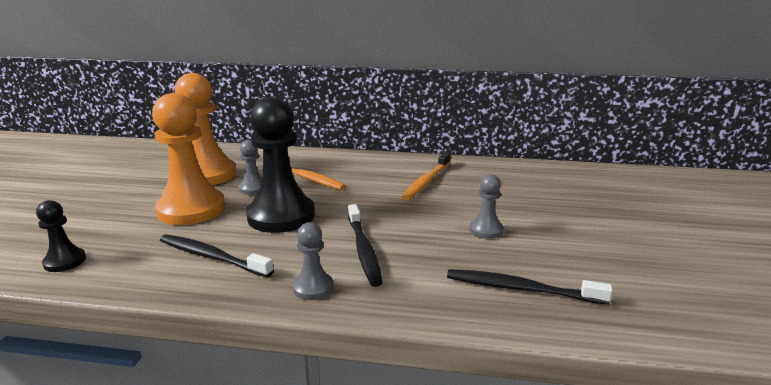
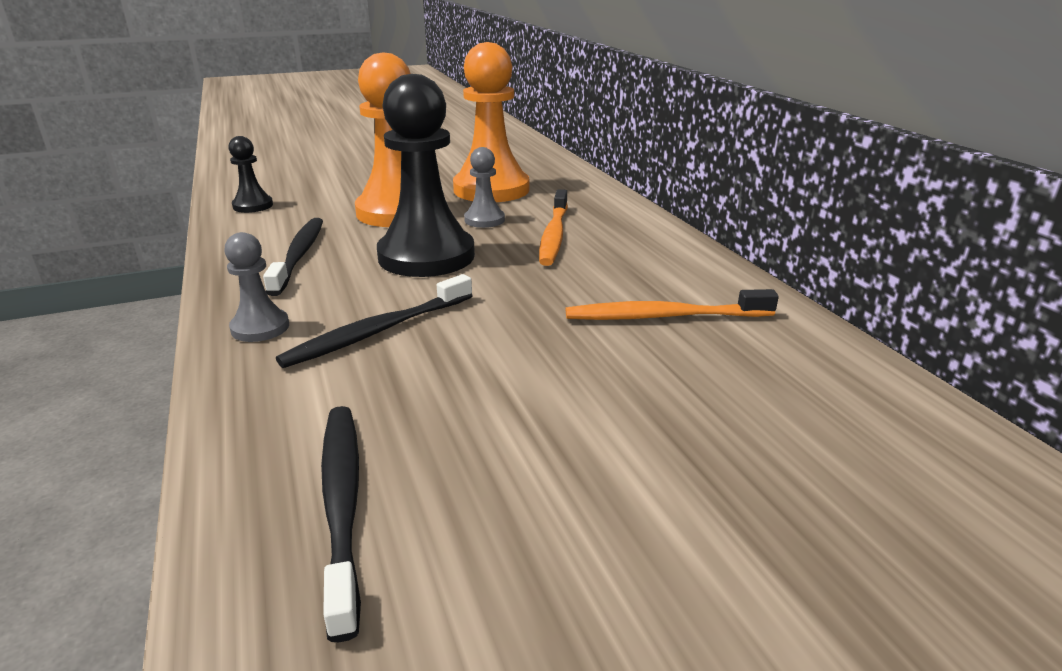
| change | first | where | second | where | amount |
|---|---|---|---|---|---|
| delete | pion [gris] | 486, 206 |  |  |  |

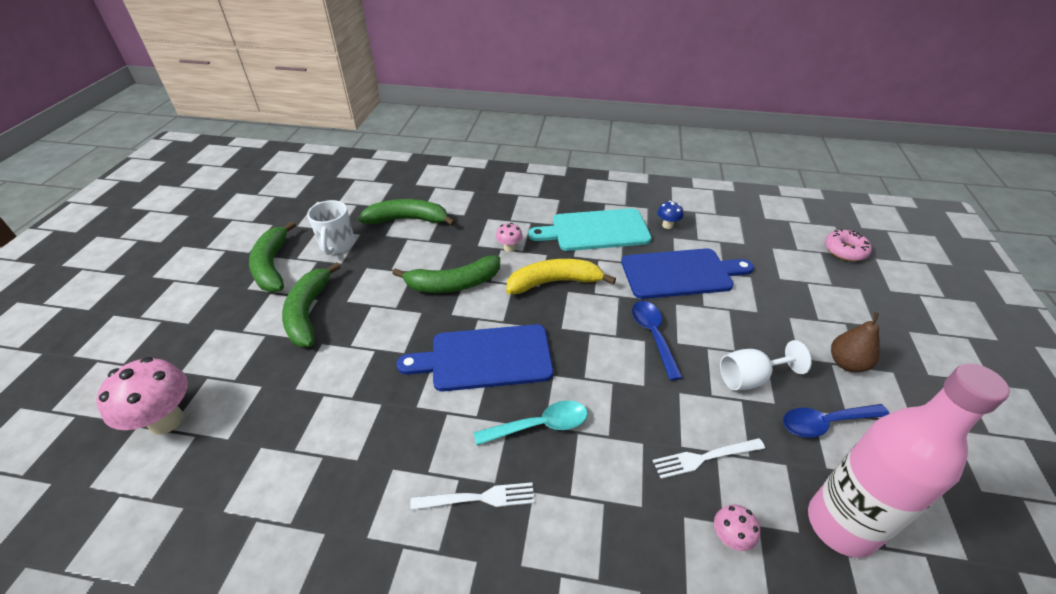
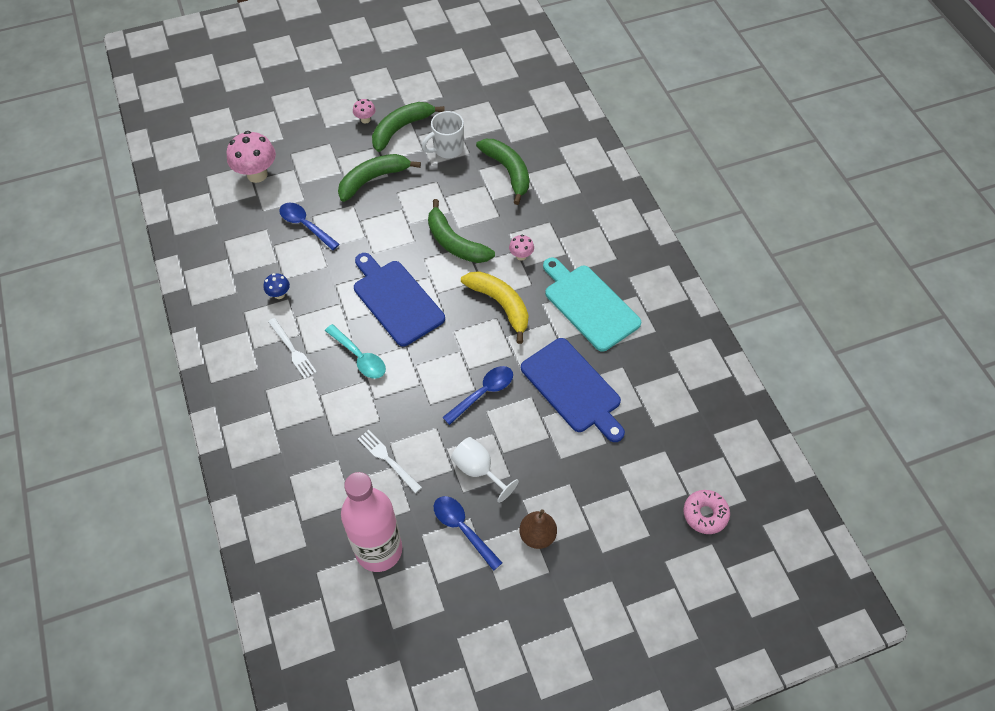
| change | first | where | second | where | amount |
|---|---|---|---|---|---|
| move | champignon [bleu] | 670, 215 |  | 277, 286 |  |
| move | champignon [rose] | 737, 527 |  | 364, 111 |  |
| insert |  |  | cuillère [bleu] | 309, 226 |  |

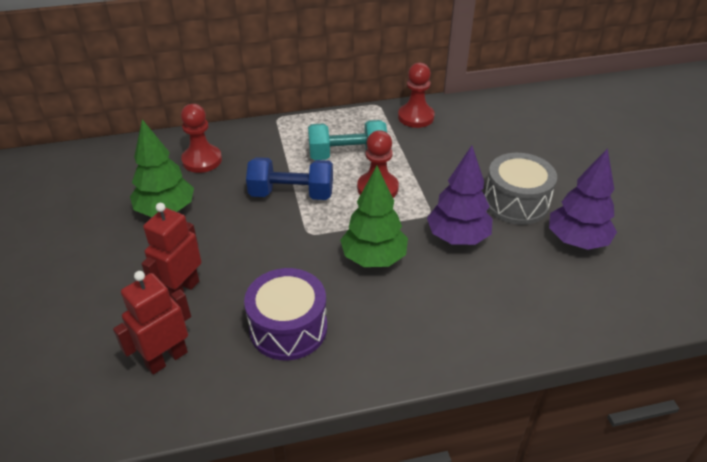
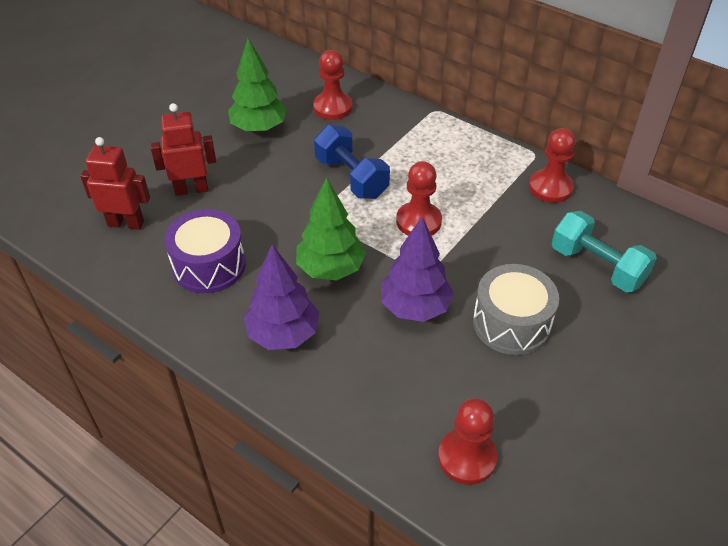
| change | first | where | second | where | amount |
|---|---|---|---|---|---|
| move | haltère [turquoise] | 347, 140 |  | 604, 251 |  |
| move | arbre [violet] | 583, 199 |  | 281, 297 |  |
| insert |  |  | pion [rouge] | 467, 441 |  |

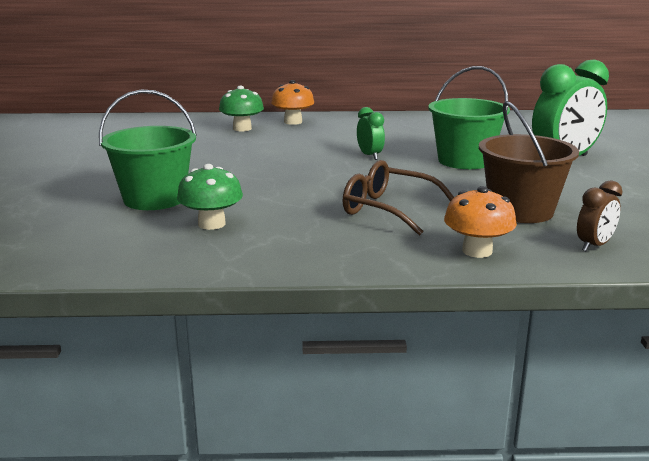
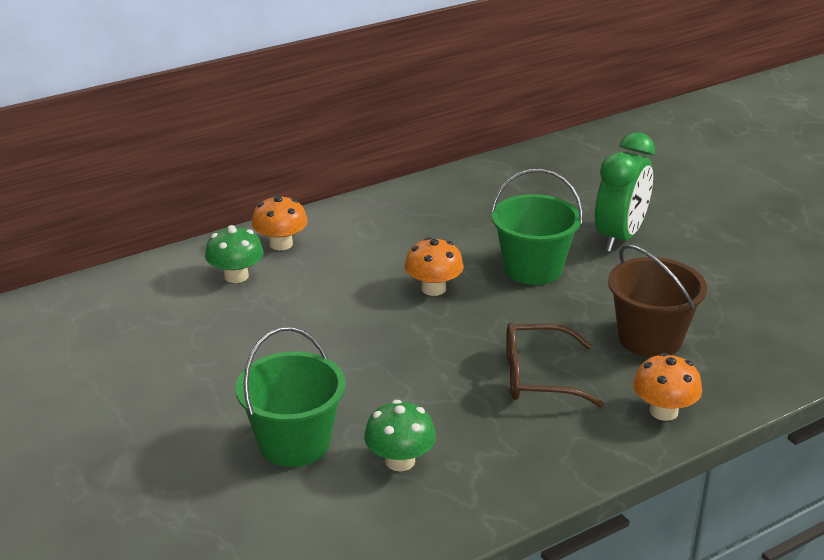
| change | first | where | second | where | amount |
|---|---|---|---|---|---|
| replace | réveil [vert] | 371, 133 | champignon [orange] | 434, 266 |  |
| delete | réveil [marron] | 600, 216 |  |  |  |

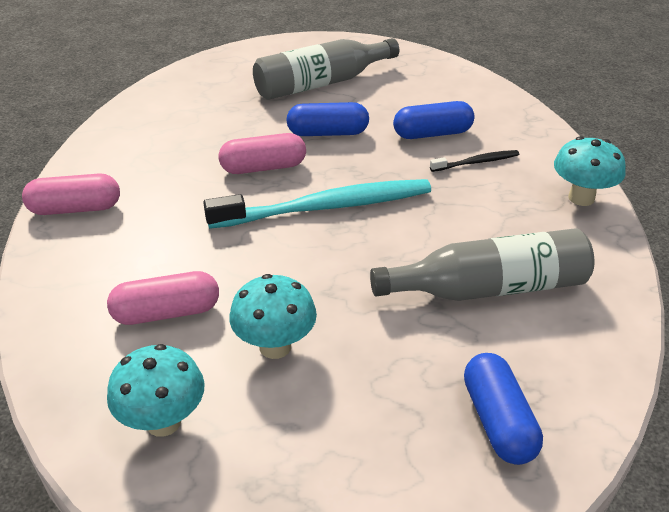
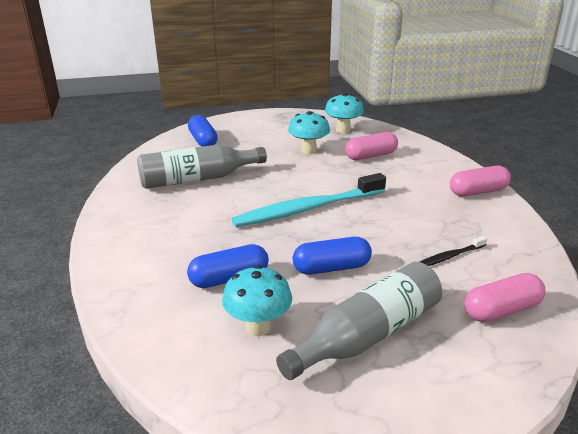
| change | first | where | second | where | amount |
|---|---|---|---|---|---|
| move | gélule [rose] | 262, 153 |  | 504, 297 |  |
| move | brosse à dents [noir] | 474, 161 |  | 453, 251 |  |
| move | champignon [turquoise] | 590, 171 |  | 257, 300 |  |

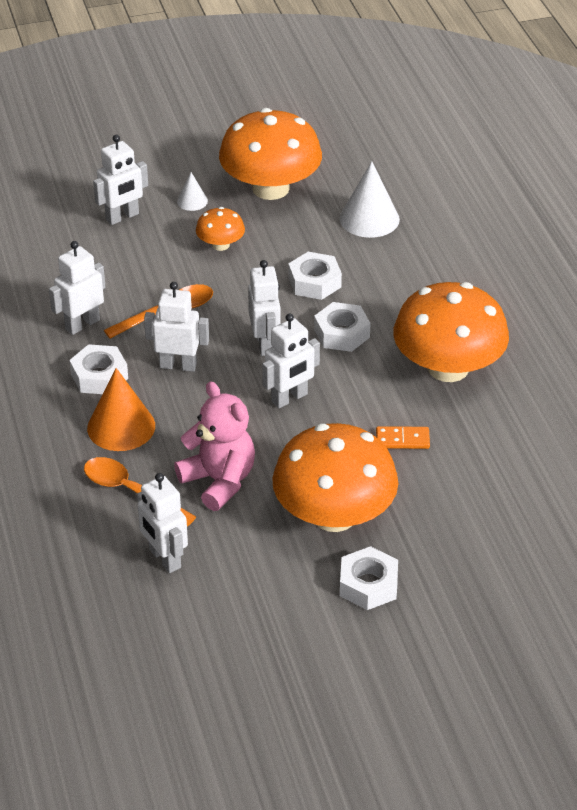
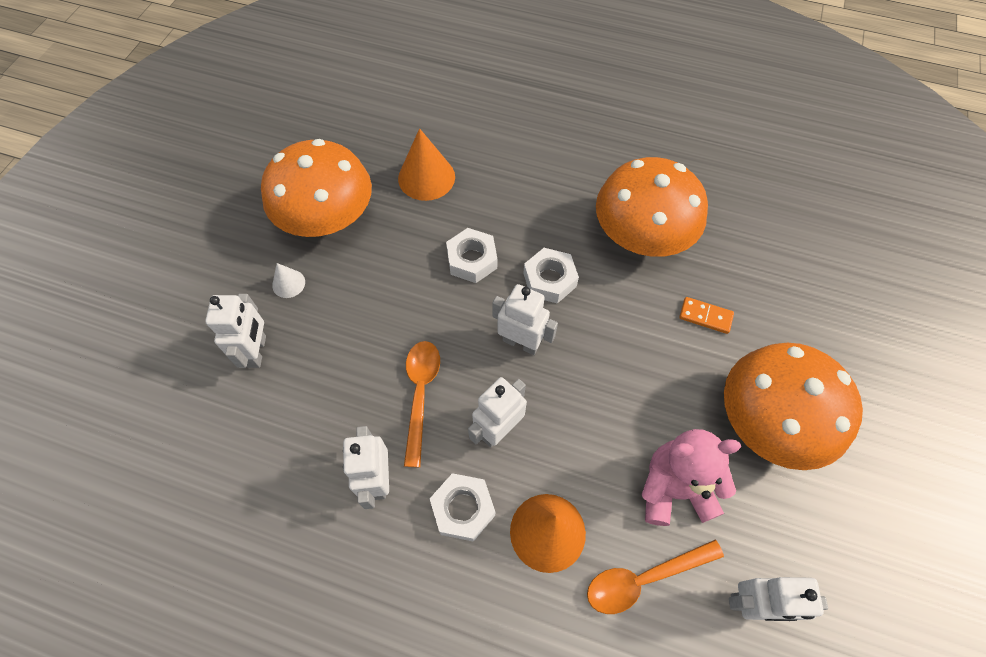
| change | first | where | second | where | amount |
|---|---|---|---|---|---|
| delete | champignon [orange] | 220, 229 |  |  |  |
| delete | robot [blanc] | 291, 360 |  |  |  |
| recolor | cône [blanc] | 370, 199 | cône [orange] | 426, 164 |  |
| delete | écrou [blanc] | 369, 578 |  |  |  |
| rotate | domino [orange] | 403, 437 |  | 706, 315 | 75 degrees clockwise |

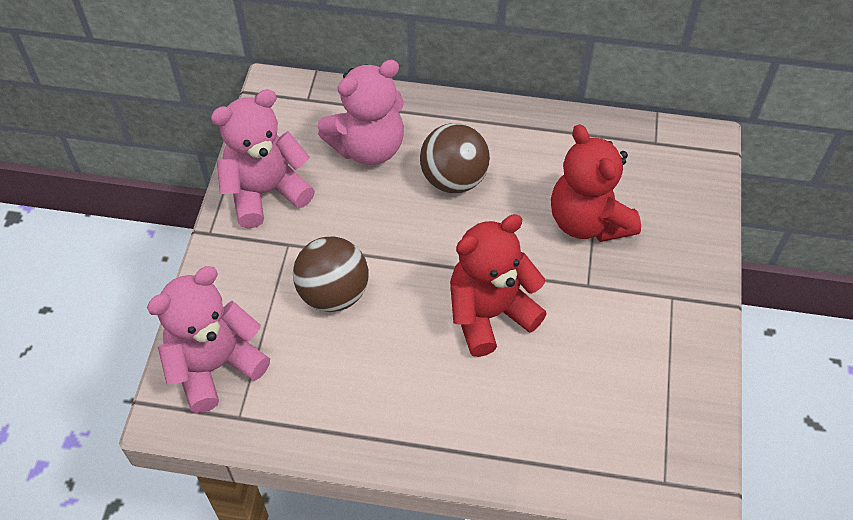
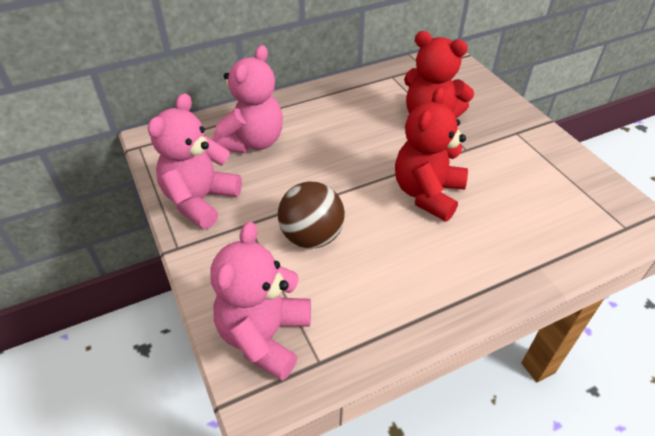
| change | first | where | second | where | amount |
|---|---|---|---|---|---|
| delete | balle [marron] | 455, 158 |  |  |  |

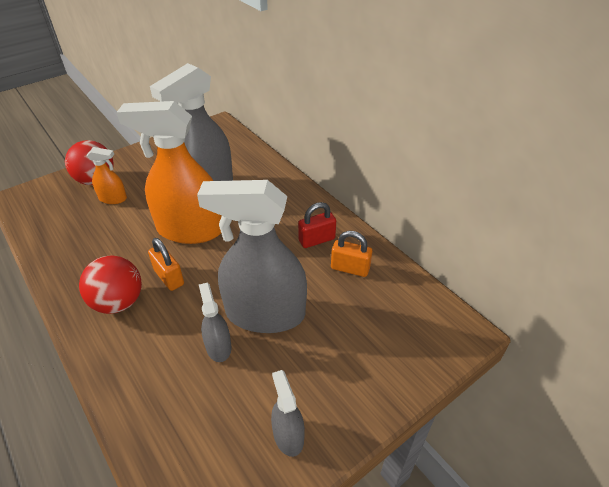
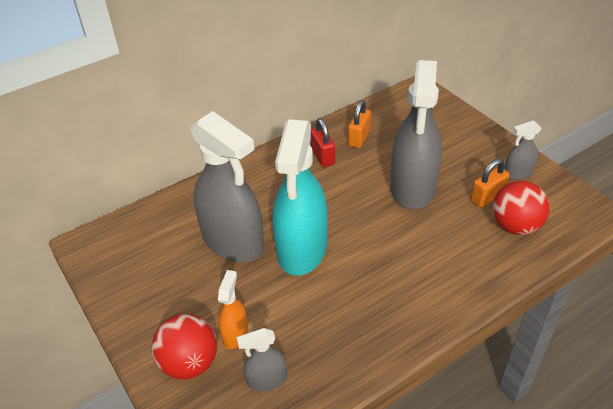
| change | first | where | second | where | amount |
|---|---|---|---|---|---|
| move | balle [rouge] | 110, 284 |  | 521, 208 |  |
| recolor | vaporisateur [orange] | 169, 172 | vaporisateur [turquoise] | 300, 197 |  |
| move | cadenas [orange] | 166, 264 |  | 490, 183 |  |
| move | vaporisateur [gris] | 215, 322 |  | 261, 359 |  |

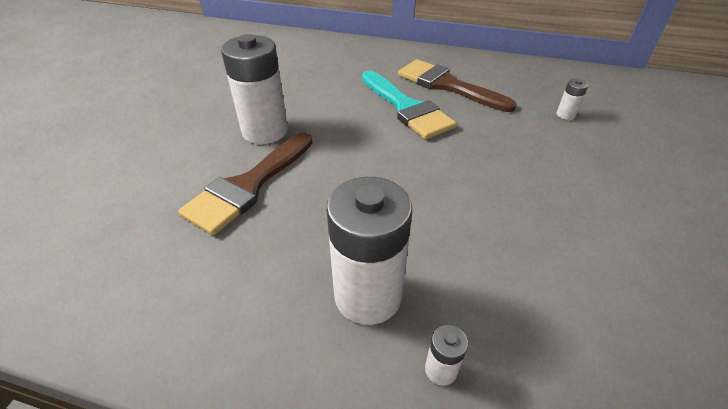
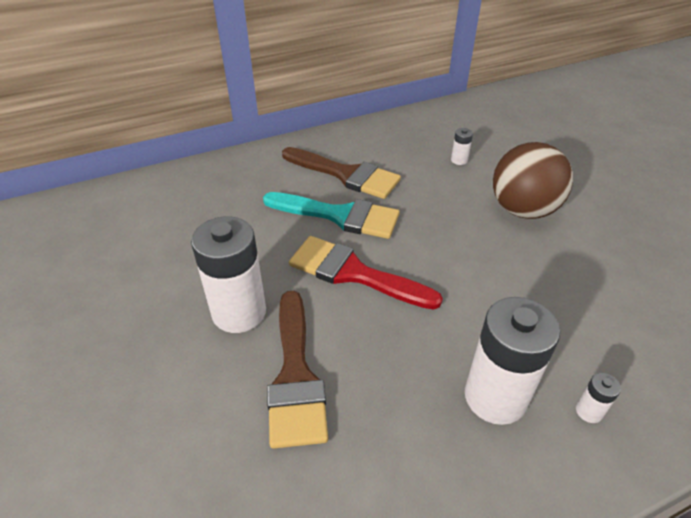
| change | first | where | second | where | amount |
|---|---|---|---|---|---|
| rotate | pinceau [marron] | 457, 85 |  | 341, 173 | 150 degrees counterclockwise |
| insert |  |  | pinceau [rouge] | 366, 273 |  |
| insert |  |  | balle [marron] | 533, 180 |  |

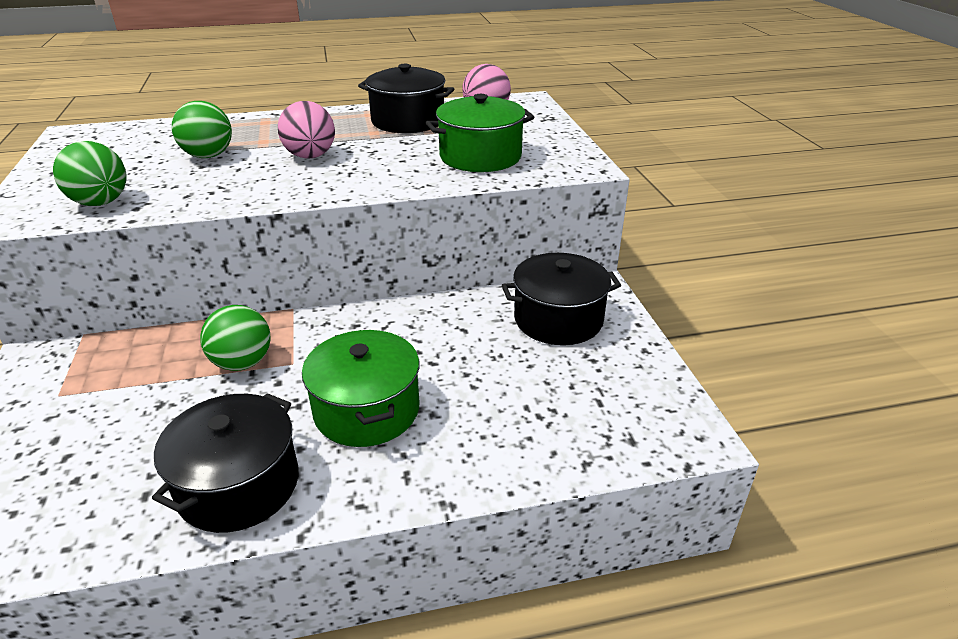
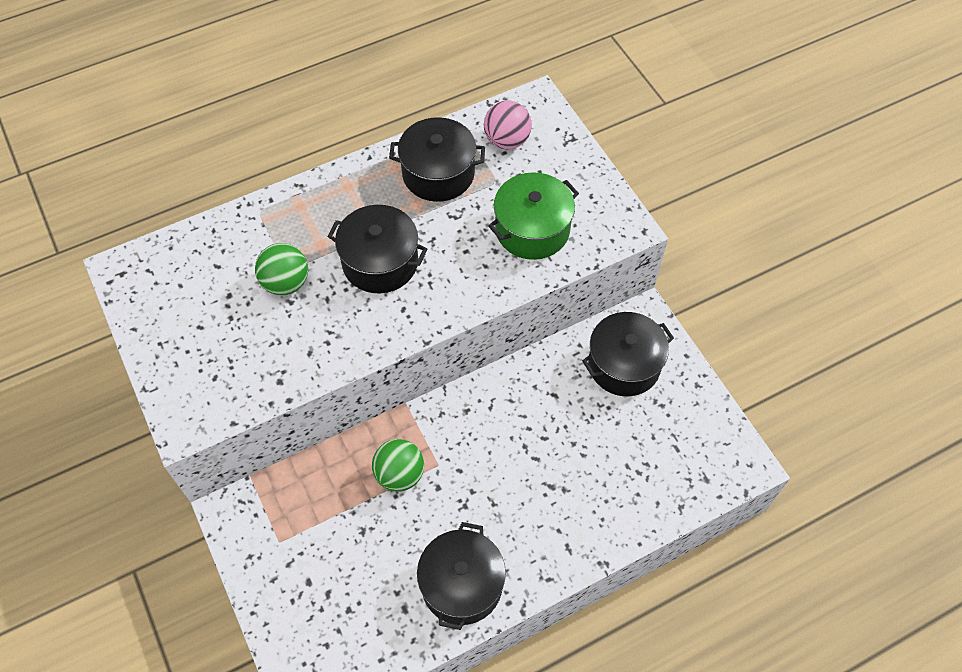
| change | first | where | second | where | amount |
|---|---|---|---|---|---|
| delete | balle [vert] | 90, 173 |  |  |  |
| replace | balle [rose] | 306, 130 | marmite [noir] | 377, 249 |  |
| delete | marmite [vert] | 360, 388 |  |  |  |

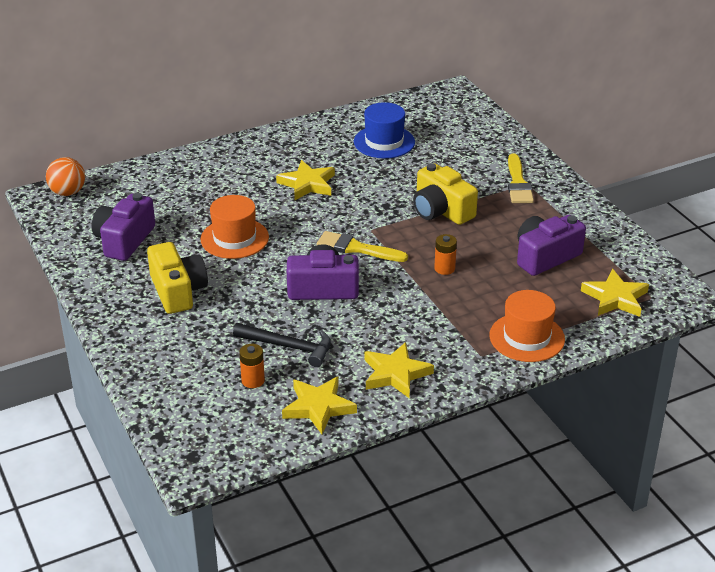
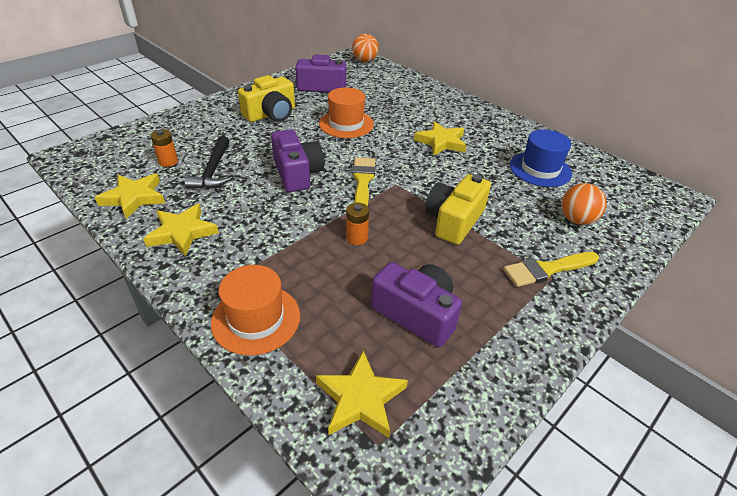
| change | first | where | second | where | amount |
|---|---|---|---|---|---|
| insert |  |  | balle [orange] | 584, 204 |  |

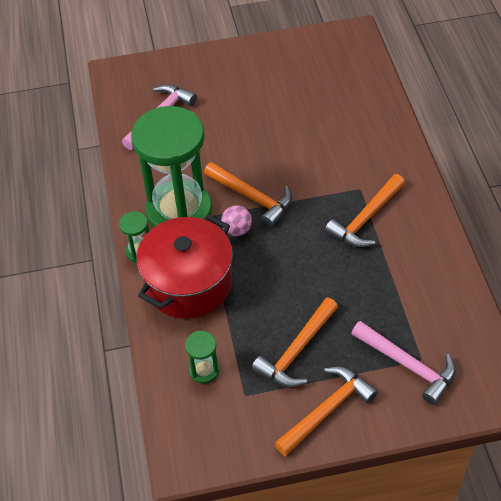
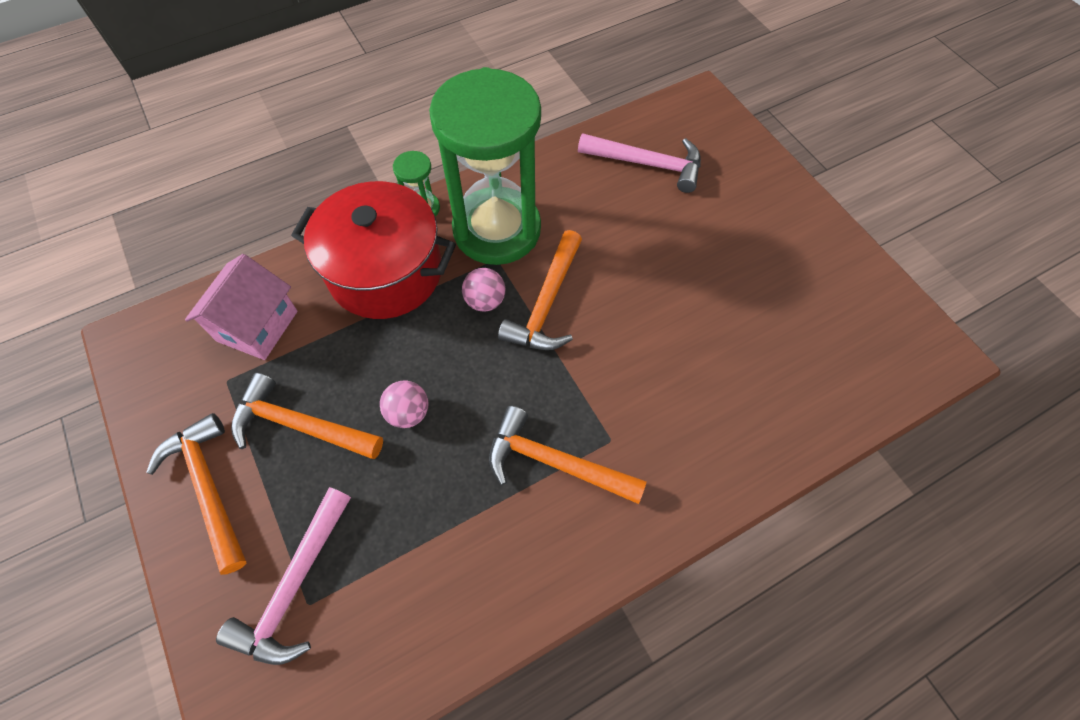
| change | first | where | second | where | amount |
|---|---|---|---|---|---|
| replace | sablier [vert] | 202, 357 | maison [rose] | 241, 307 |  |
| rotate | marteau [orange] | 326, 411 |  | 196, 494 | 150 degrees counterclockwise |
| insert |  |  | balle [rose] | 404, 404 |  |

